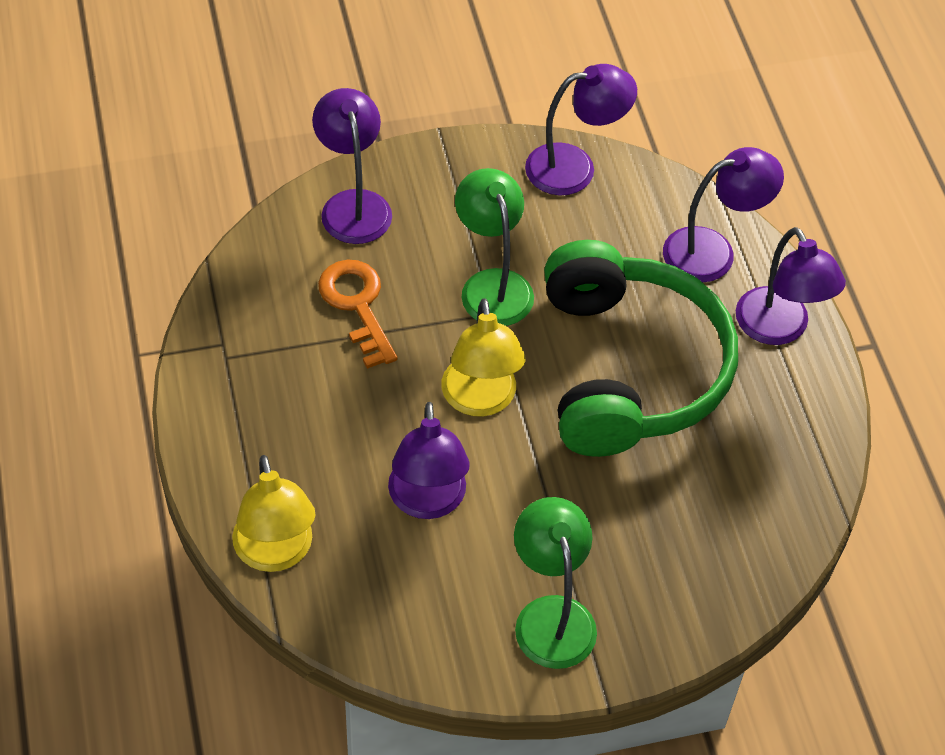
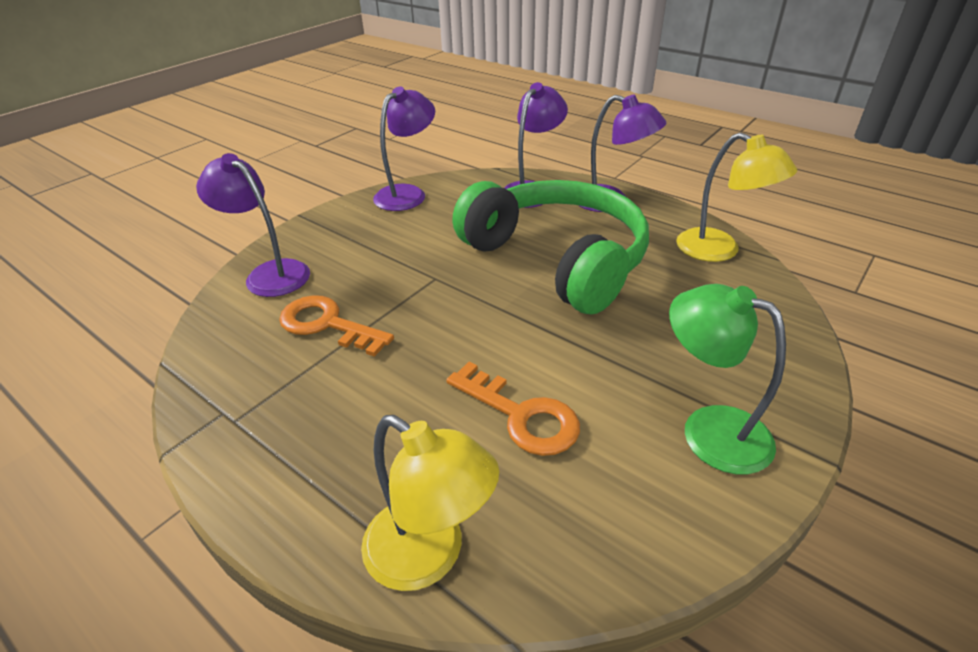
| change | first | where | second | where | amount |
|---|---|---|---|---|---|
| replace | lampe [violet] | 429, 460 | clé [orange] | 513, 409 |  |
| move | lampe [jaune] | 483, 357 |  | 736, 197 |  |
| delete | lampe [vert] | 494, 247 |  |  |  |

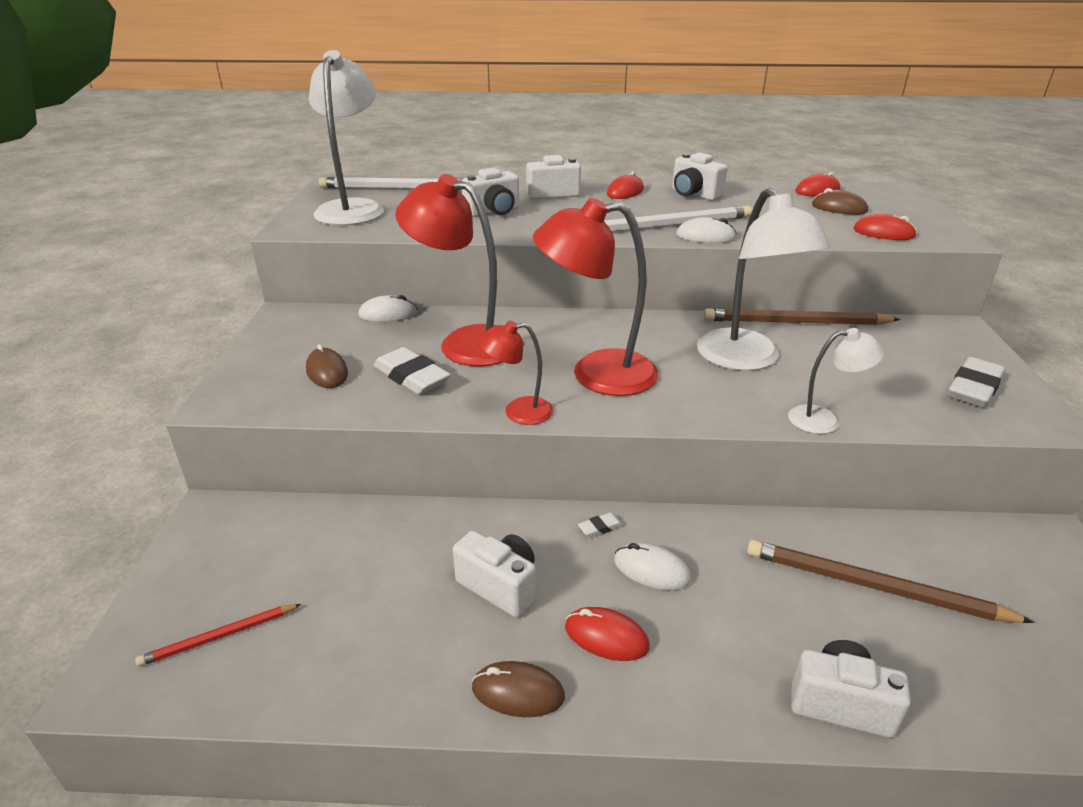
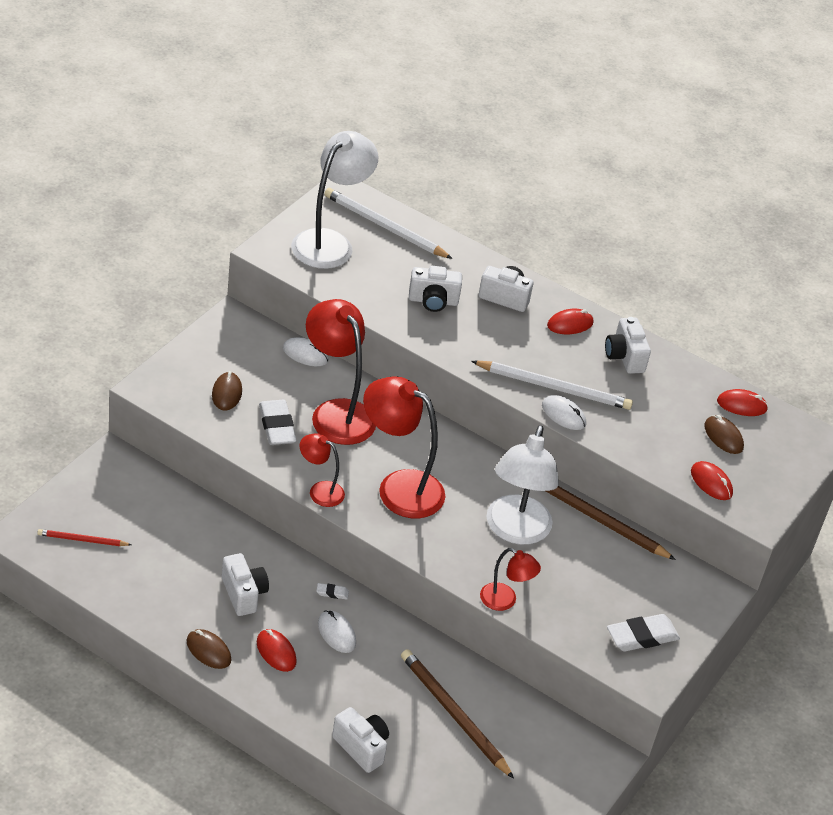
| change | first | where | second | where | amount |
|---|---|---|---|---|---|
| recolor | lampe [blanc] | 836, 381 | lampe [rouge] | 510, 579 |  |

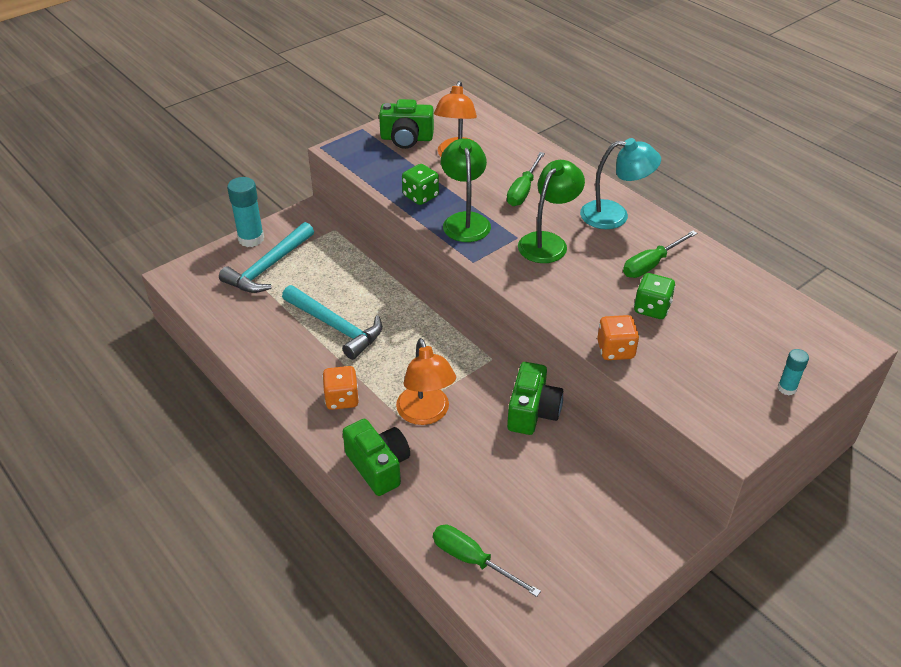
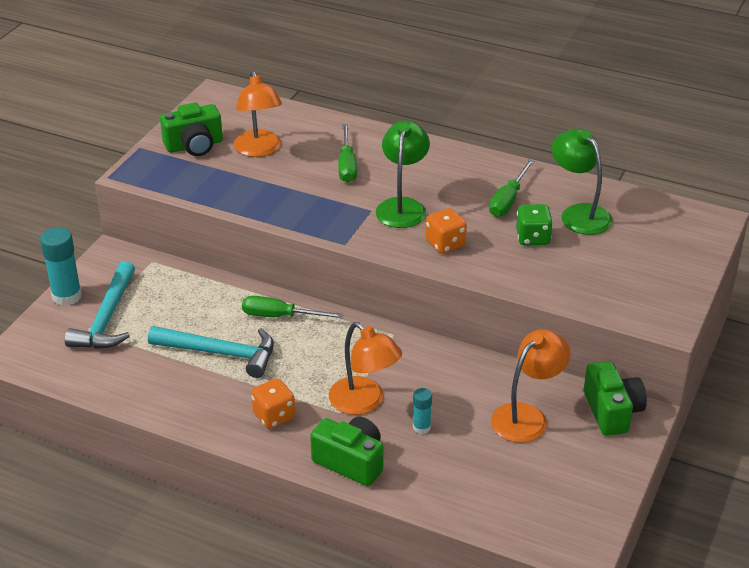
| change | first | where | second | where | amount |
|---|---|---|---|---|---|
| delete | dé [vert] | 420, 184 |  |  |  |
| move | tournevis [vert] | 487, 561 |  | 293, 307 |  |
| move | lampe [vert] | 466, 190 |  | 582, 182 |  |
| move | appareil photo [vert] | 535, 398 |  | 615, 398 |  |
| delete | lampe [turquoise] | 620, 183 |  |  |  |
| move | dé [orange] | 618, 337 |  | 446, 231 |  |
| move | bâton de colle [turquoise] | 793, 372 |  | 422, 411 |  |
| insert |  |  | lampe [orange] | 531, 386 |  |

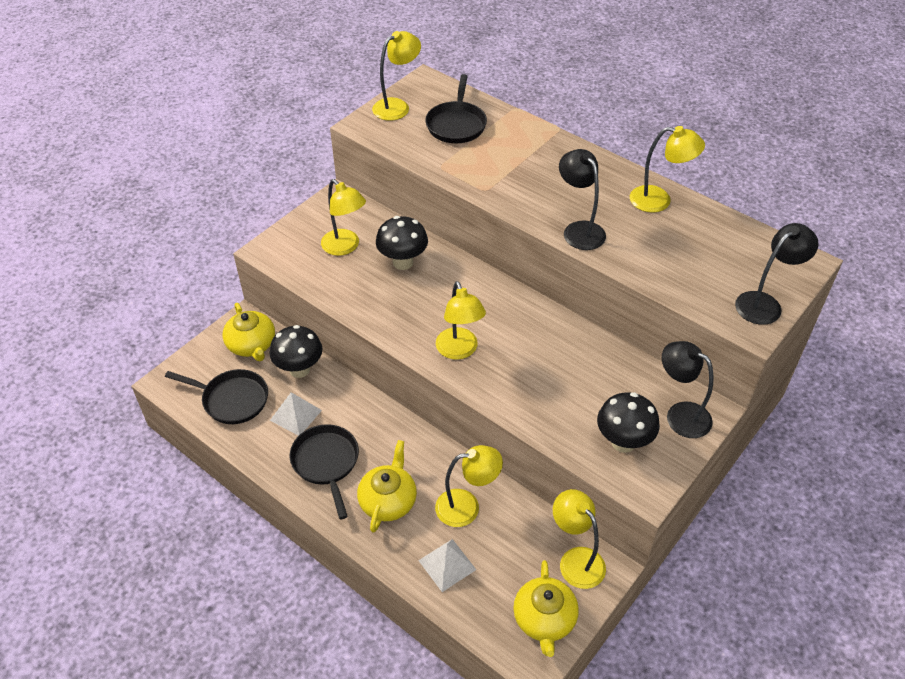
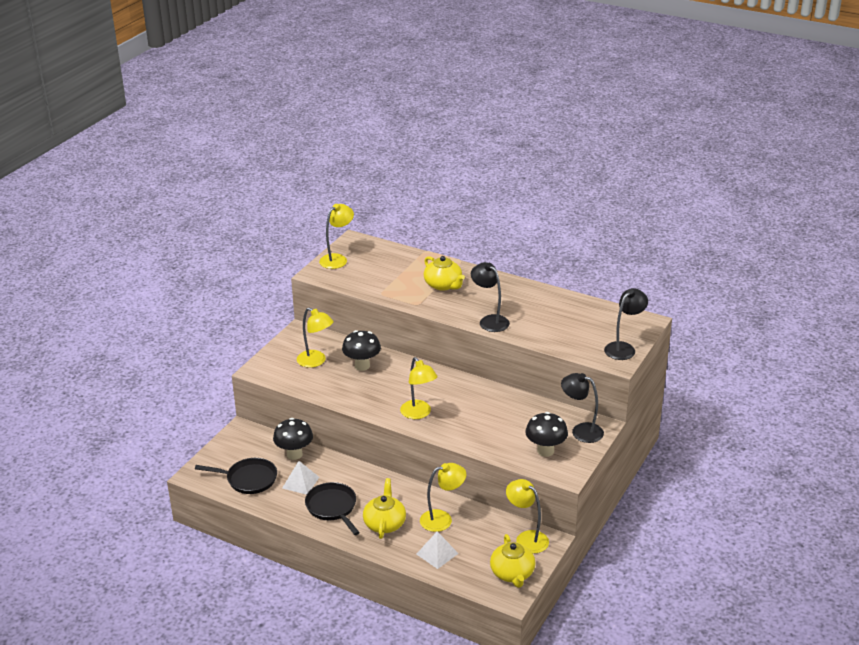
| change | first | where | second | where | amount |
|---|---|---|---|---|---|
| move | théière [jaune] | 249, 332 |  | 444, 273 |  |
| delete | poêle [noir] | 456, 108 |  |  |  |
| delete | lampe [jaune] | 667, 169 |  |  |  |

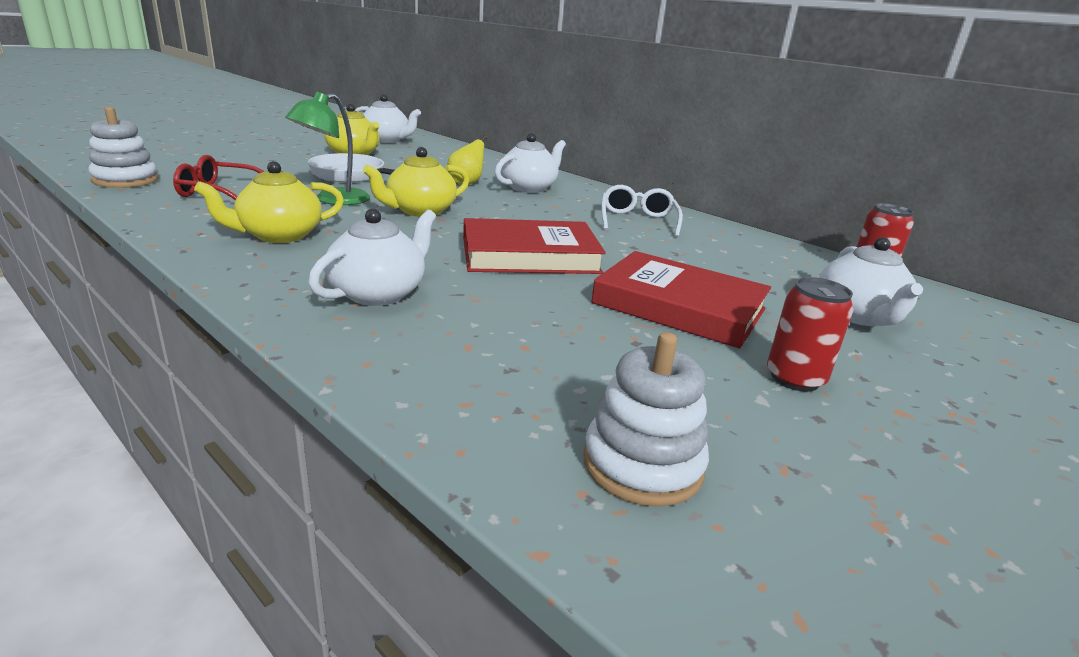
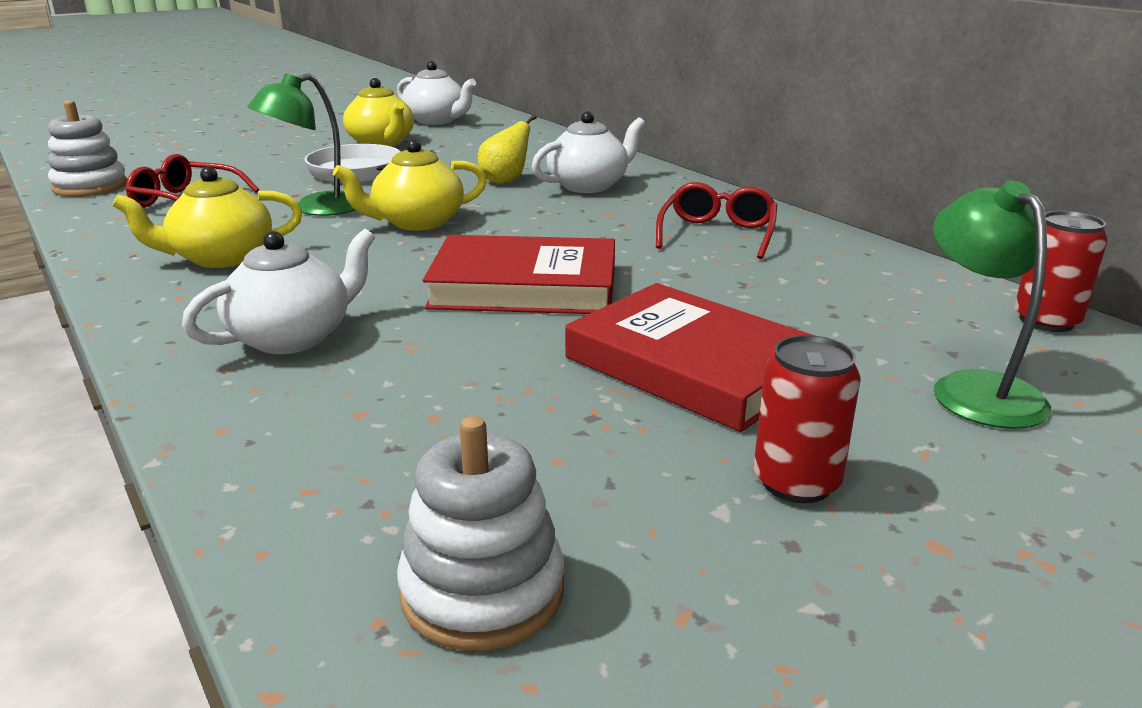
| change | first | where | second | where | amount |
|---|---|---|---|---|---|
| recolor | lunettes [blanc] | 642, 211 | lunettes [rouge] | 716, 220 |  |
| replace | théière [blanc] | 871, 281 | lampe [vert] | 992, 304 |  |

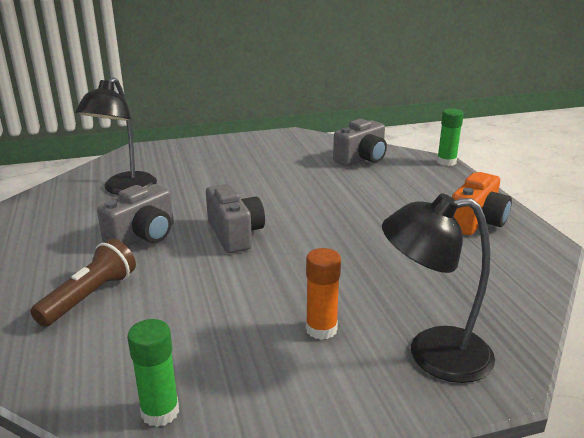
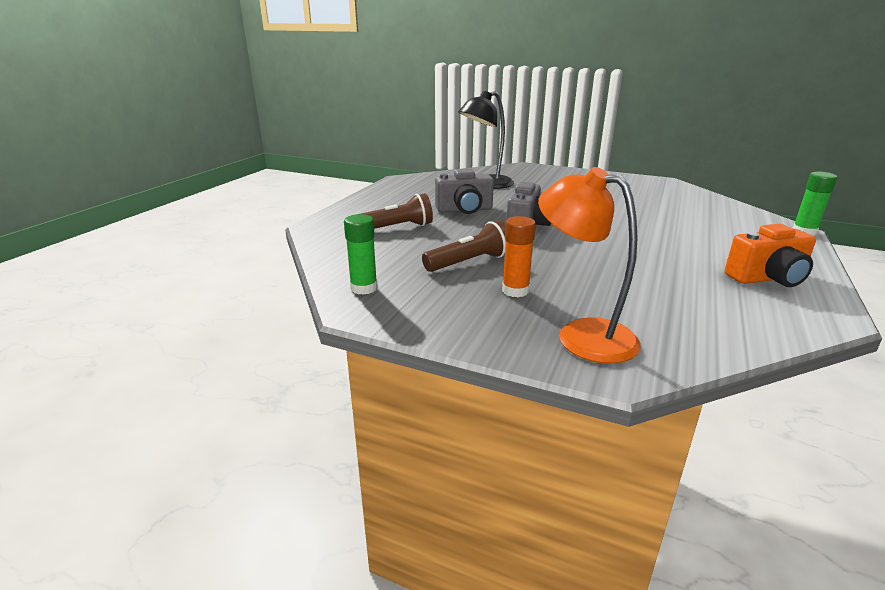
| change | first | where | second | where | amount |
|---|---|---|---|---|---|
| delete | appareil photo [gris] | 360, 142 |  |  |  |
| recolor | lampe [noir] | 438, 288 | lampe [orange] | 589, 265 |  |
| insert |  |  | lampe de poche [marron] | 464, 246 |  |

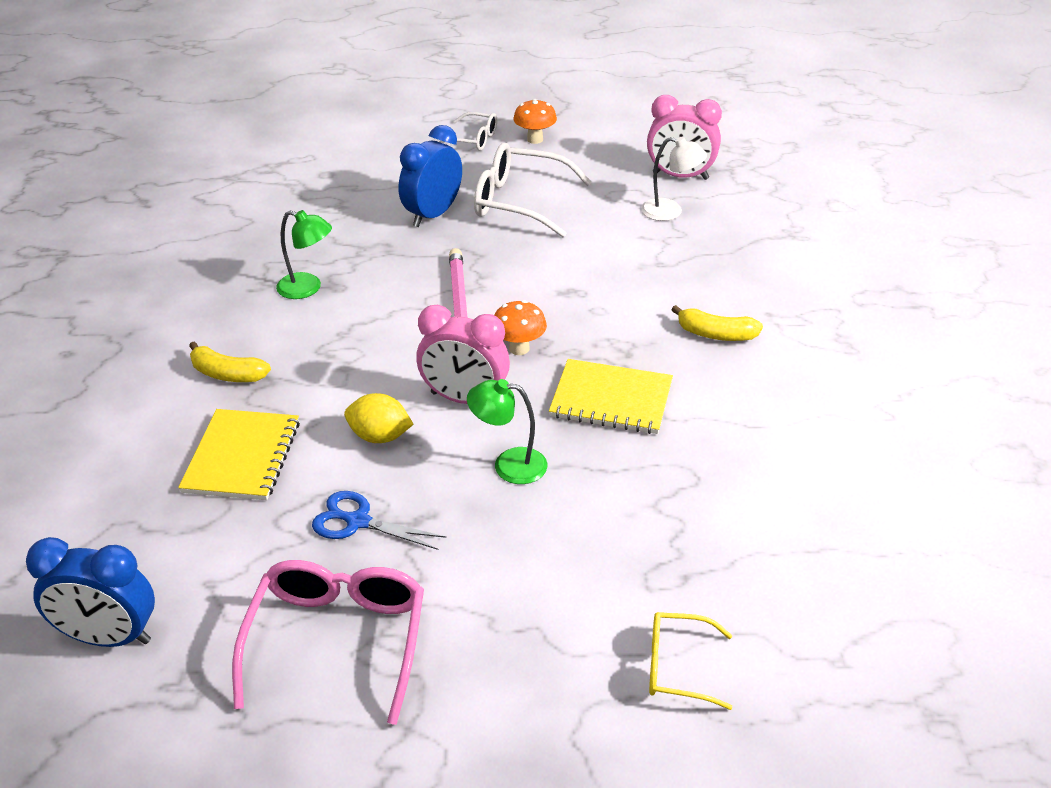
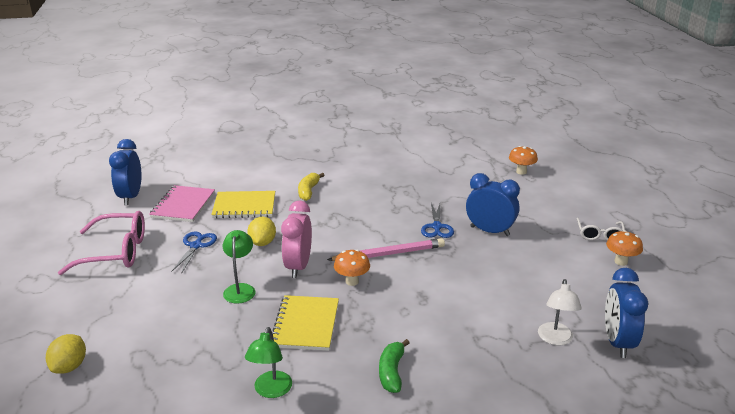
| change | first | where | second | where | amount |
|---|---|---|---|---|---|
| move | lampe [vert] | 304, 254 |  | 268, 362 |  |
| delete | lunettes [blanc] | 532, 190 |  |  |  |
| recolor | réveil [rose] | 684, 137 | réveil [bleu] | 626, 313 |  |
| replace | lunettes [jaune] | 690, 661 | citron [jaune] | 66, 354 |  |
| recolor | banane [jaune] | 717, 323 | banane [vert] | 394, 366 |  |
| insert |  |  | carnet [rose] | 182, 203 |  |
| insert |  |  | ciseaux [bleu] | 437, 220 |  |
| insert |  |  | champignon [orange] | 523, 160 |  |

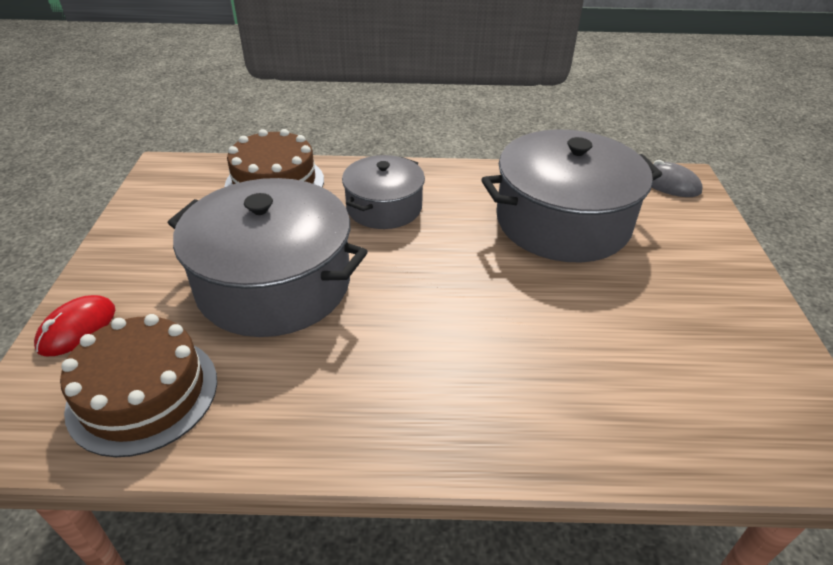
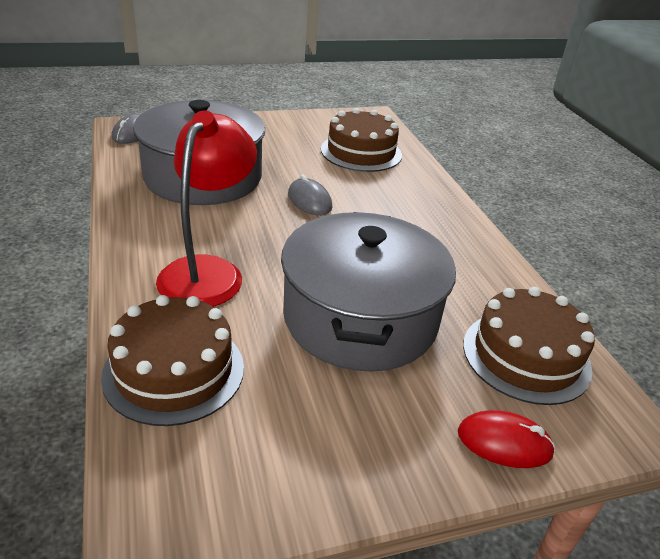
| change | first | where | second | where | amount |
|---|---|---|---|---|---|
| replace | marmite [gris] | 383, 192 | lampe [rouge] | 206, 208 |  |
| insert |  |  | souris [gris] | 310, 195 |  |
| insert |  |  | gâteau [marron] | 361, 140 |  |

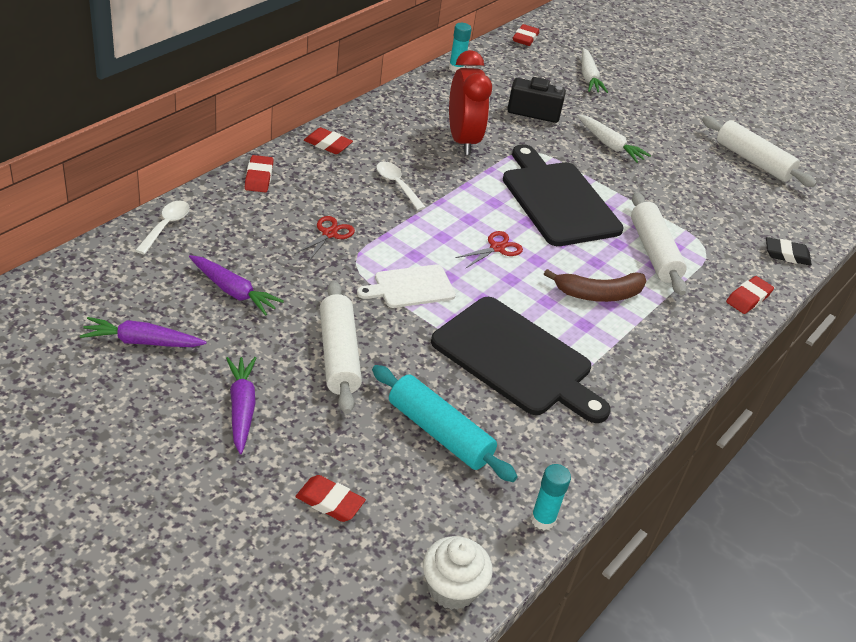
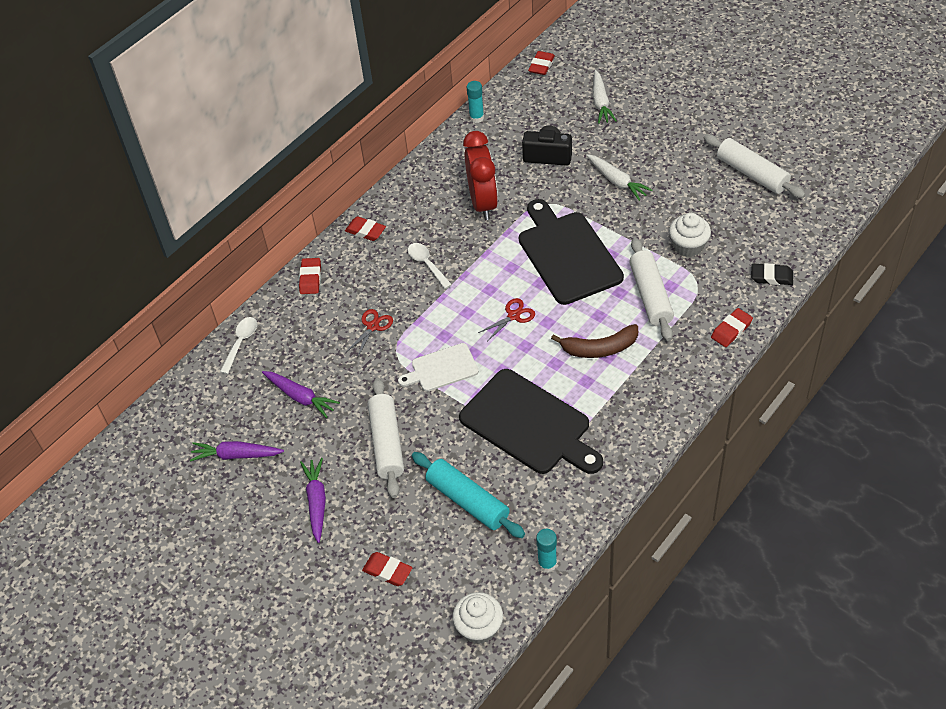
| change | first | where | second | where | amount |
|---|---|---|---|---|---|
| insert |  |  | muffin [blanc] | 690, 235 |  |

